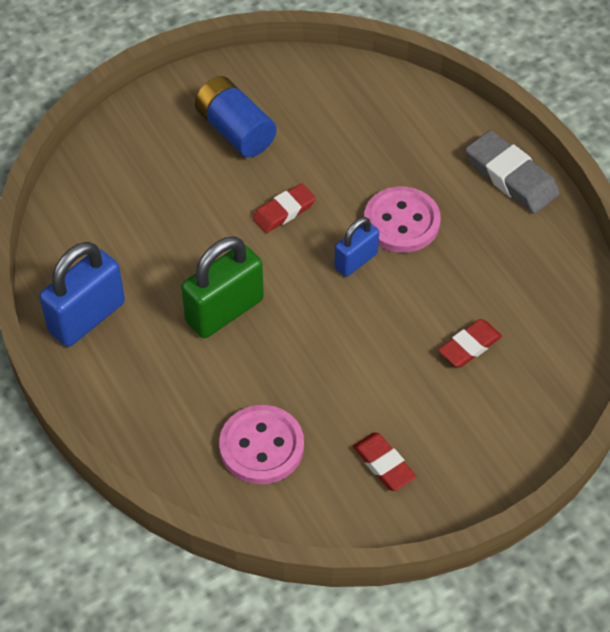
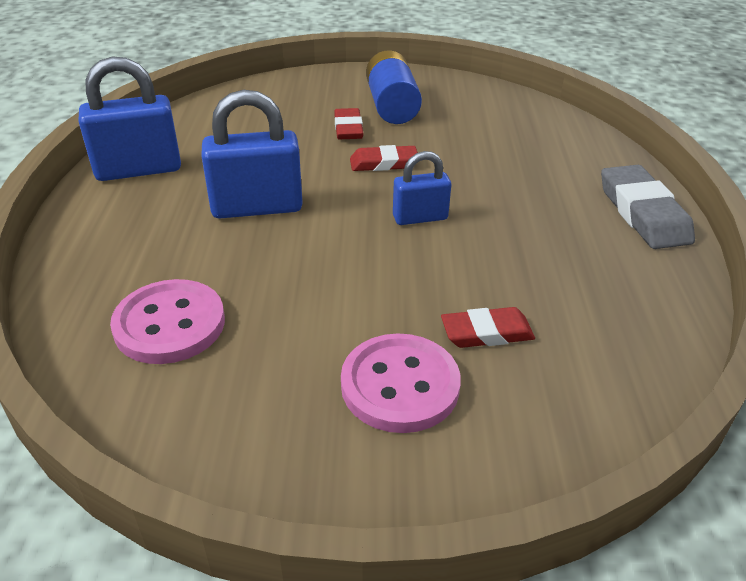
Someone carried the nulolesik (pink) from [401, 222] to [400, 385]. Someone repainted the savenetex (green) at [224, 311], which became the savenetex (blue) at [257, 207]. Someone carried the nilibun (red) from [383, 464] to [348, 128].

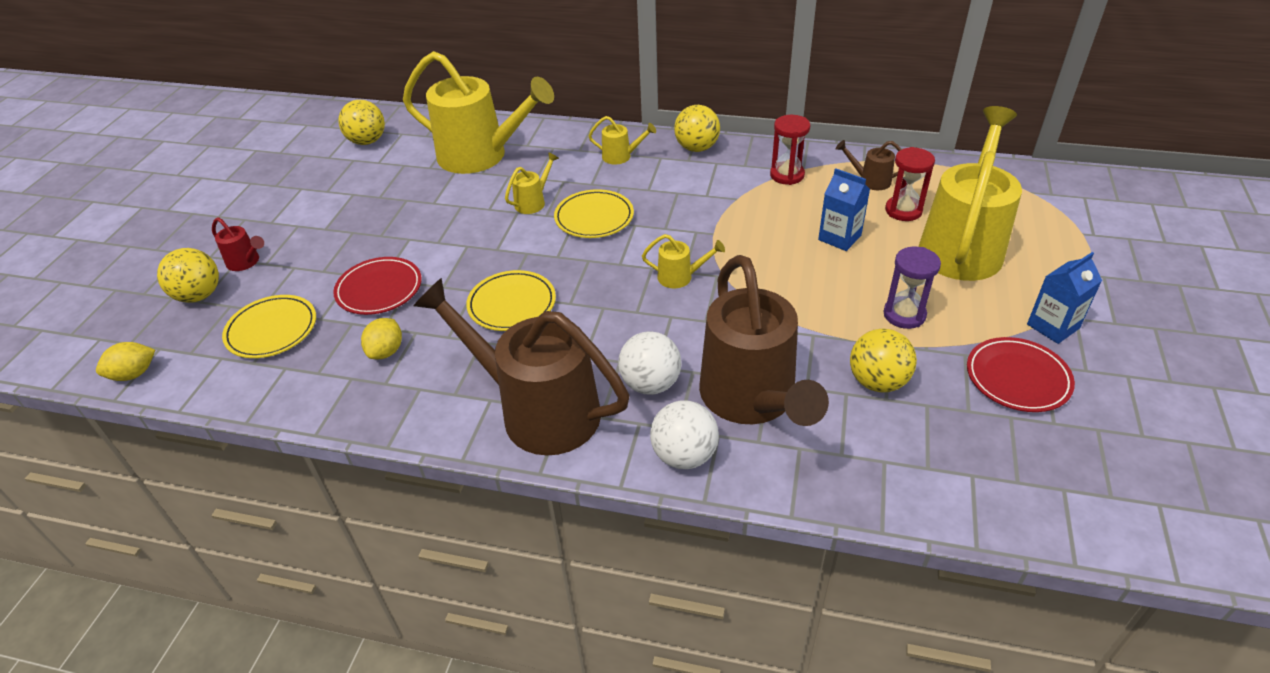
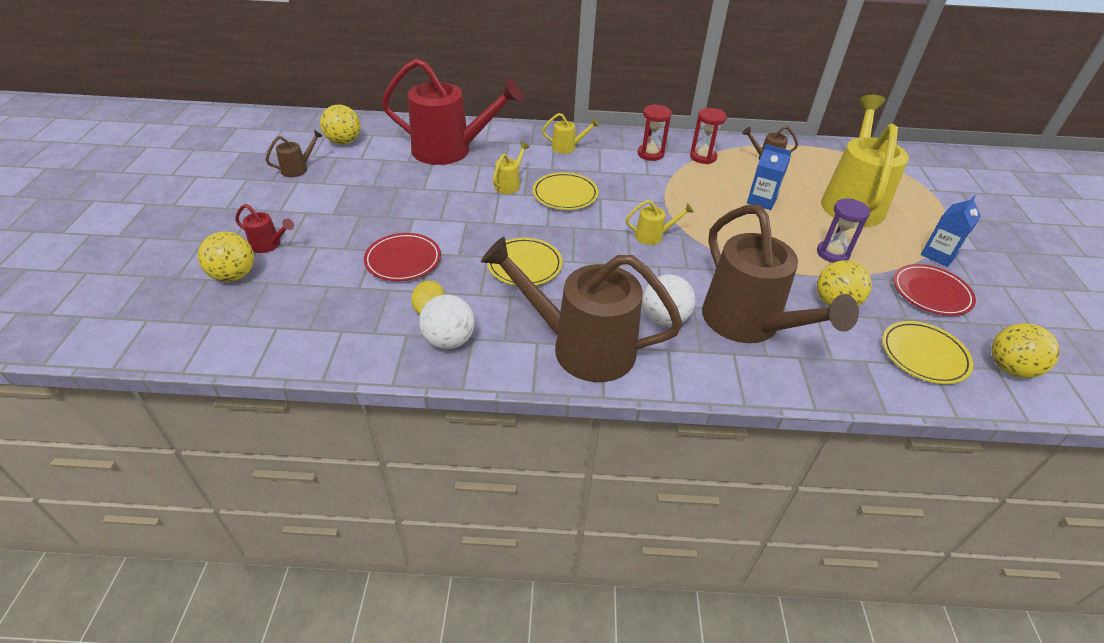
Someone repainted the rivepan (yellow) at [482, 156], which became the rivepan (red) at [451, 150]. Someone carried the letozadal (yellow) from [696, 148] to [1010, 368]. Someone carried the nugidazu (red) from [903, 210] to [650, 154]. Someone carried the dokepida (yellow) from [272, 330] to [924, 355]. Someone took away the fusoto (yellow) at [134, 374]. Someone carried the letozadal (white) from [684, 455] to [449, 340]. Someone put down the rivepan (brown) at [298, 169].

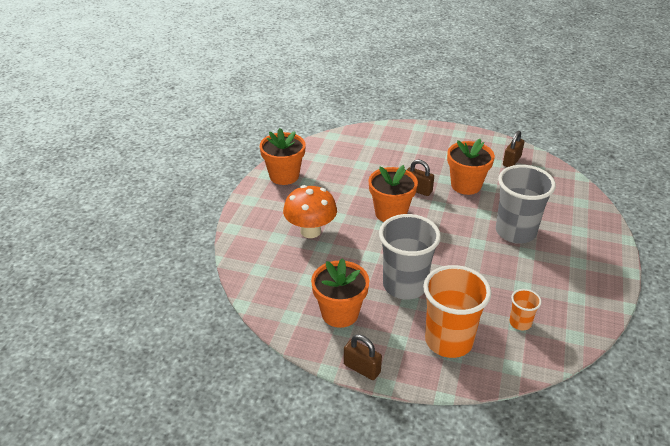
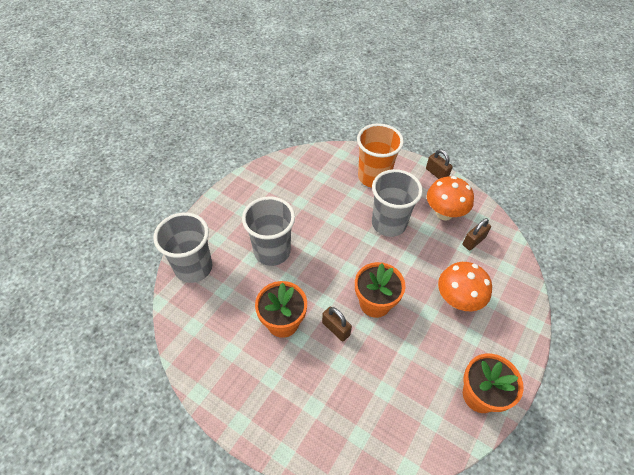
Someone carried the savenetex (brown) from [511, 161] to [473, 241]. Someone swapped the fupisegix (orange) at [340, 313] for the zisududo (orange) at [444, 213]. Someone took away the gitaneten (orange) at [520, 323]. Someone put down the gitaneten (grey) at [193, 267].

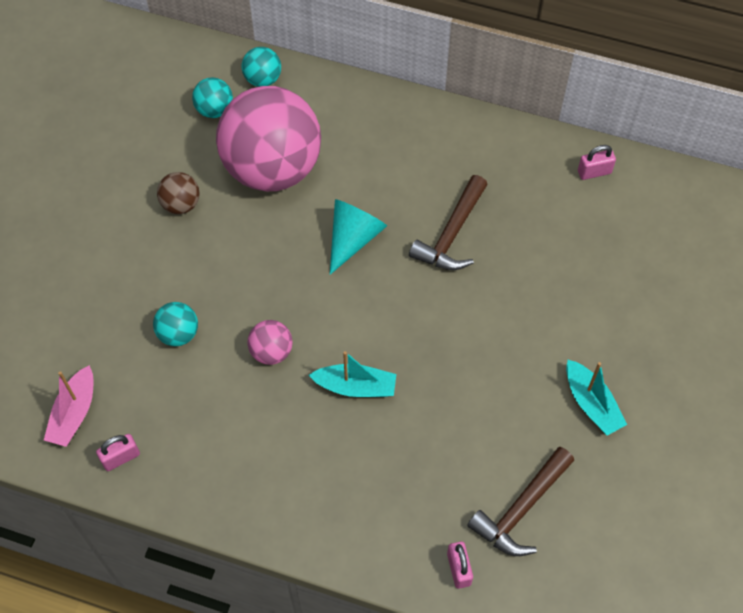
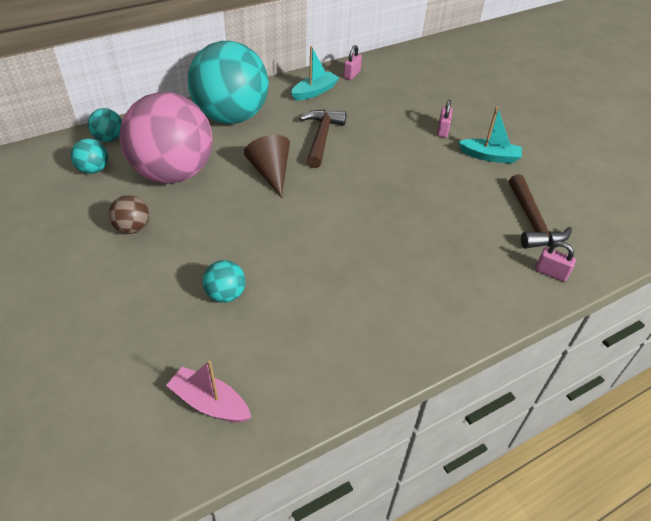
Someone rotated the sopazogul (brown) at [451, 234] by 150 degrees counterclockwise. Someone repainted the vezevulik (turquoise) at [353, 238], which became the vezevulik (brown) at [271, 173]. Someone took away the letozadal (pink) at [271, 351]. Someone carried the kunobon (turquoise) from [355, 386] to [314, 92]. Someone rotated the kunobon (pink) at [74, 413] by 150 degrees clockwise. Someone carried the savenetex (pink) from [121, 458] to [443, 130]. Someone put down the letozadal (turquoise) at [231, 116].

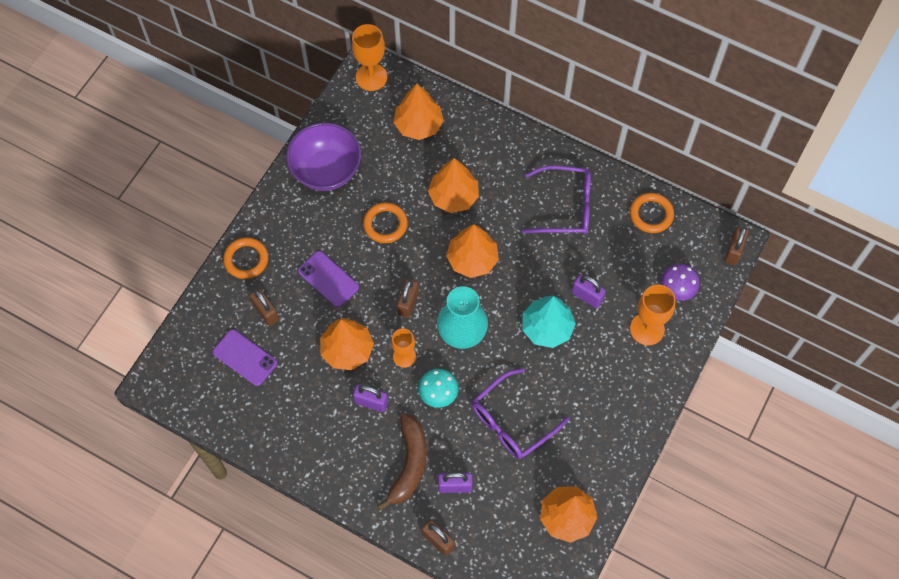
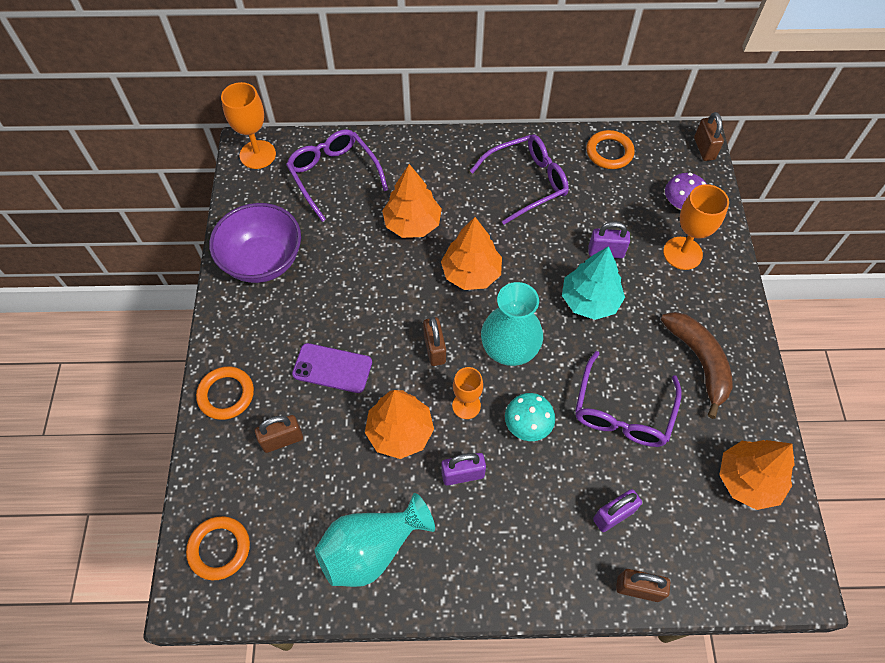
Someone swapped the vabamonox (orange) at [418, 125] for the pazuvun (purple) at [334, 175]. Someone carried the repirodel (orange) from [385, 224] to [219, 549]. Someone rotated the savenetex (brown) at [266, 312] by 45 degrees counterclockwise. Someone took away the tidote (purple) at [245, 358]. Someone carried the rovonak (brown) from [409, 464] to [699, 362]. Someone put down the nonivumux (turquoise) at [371, 549].

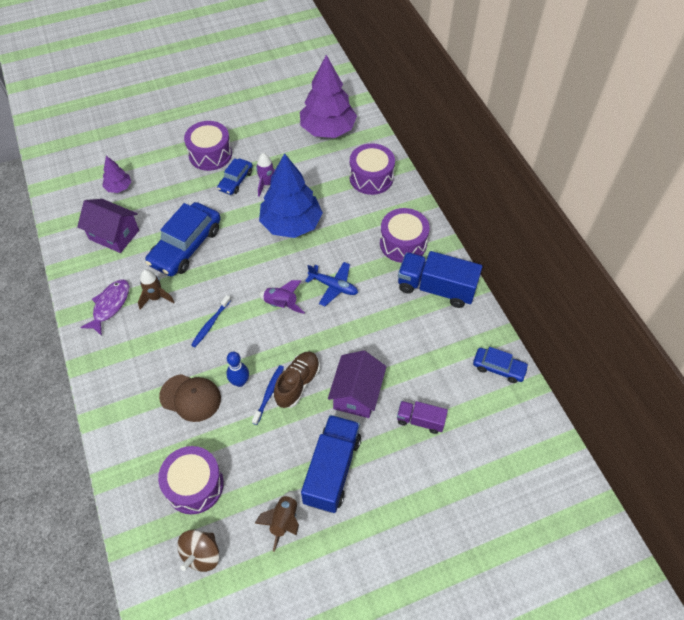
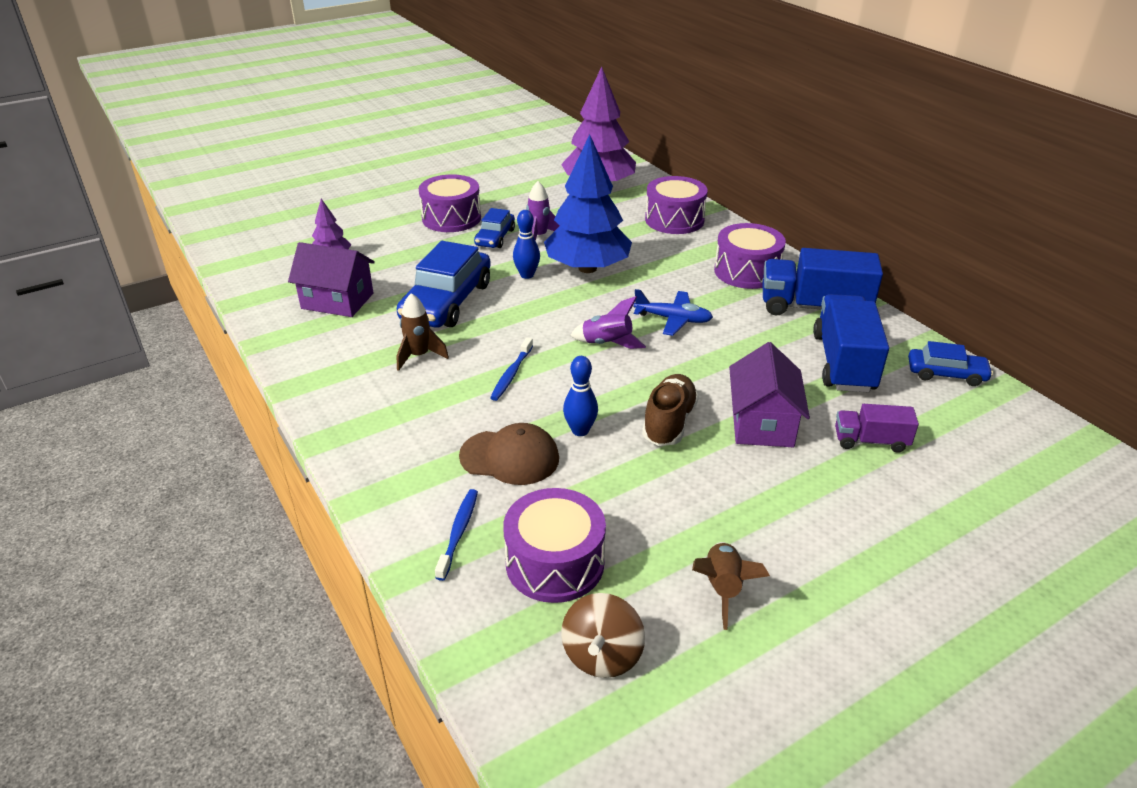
Someone took away the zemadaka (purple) at [110, 305]. Someone carried the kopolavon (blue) from [269, 393] to [458, 532]. Someone carried the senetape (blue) from [332, 470] to [843, 363]. Someone put down the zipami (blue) at [527, 275].

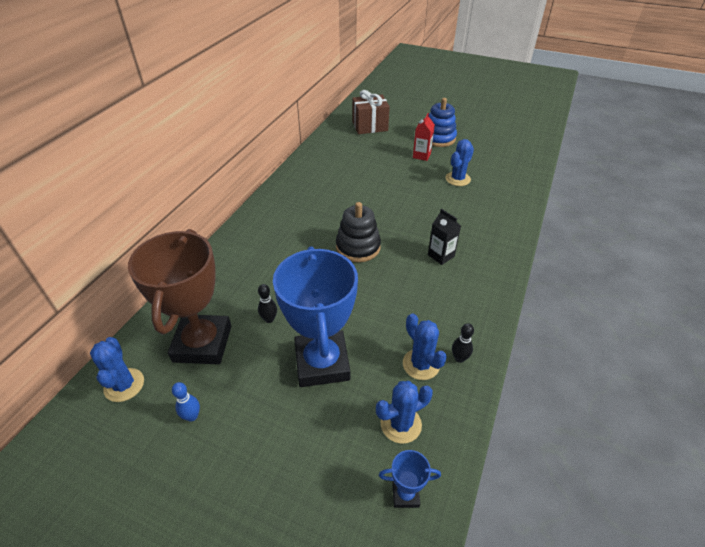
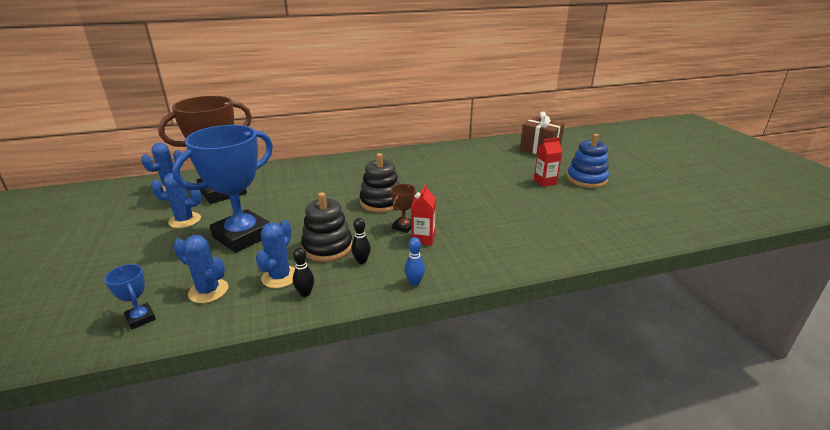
Someone carried the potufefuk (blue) from [458, 179] to [185, 220]. Someone repainted the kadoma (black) at [441, 255], which became the kadoma (red) at [423, 239]. Someone carried the zipami (black) from [269, 319] to [361, 261]. Someone carried the zipami (blue) from [192, 416] to [414, 282]. Someone put down the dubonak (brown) at [403, 227]. Someone put down the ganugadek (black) at [327, 247].

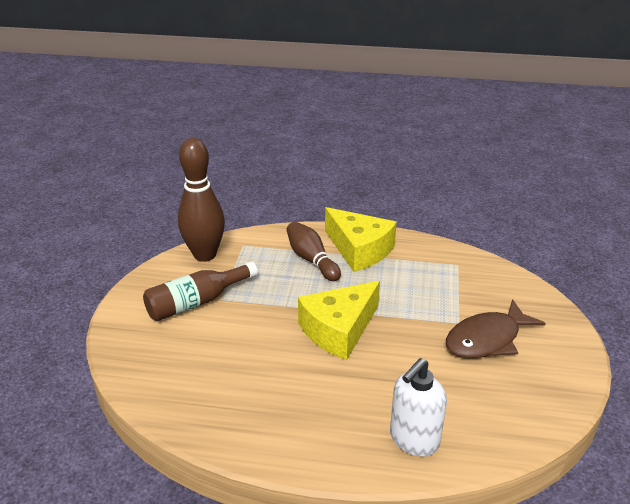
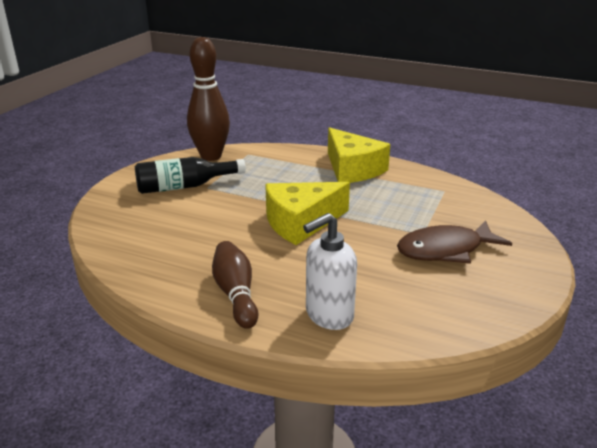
Someone carried the zipami (brown) from [311, 260] to [236, 294]. Someone repainted the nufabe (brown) at [196, 302], which became the nufabe (black) at [184, 186].

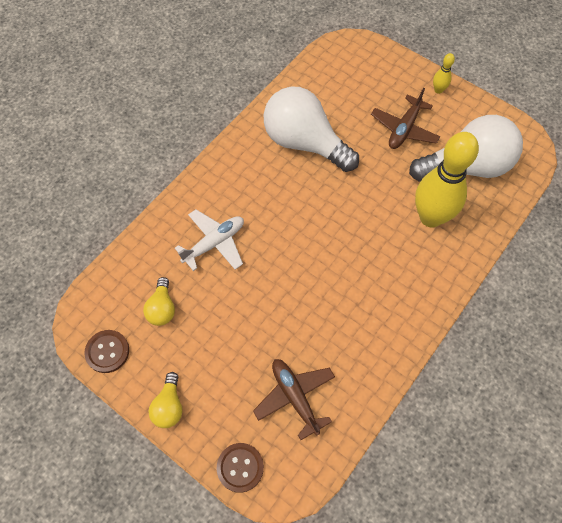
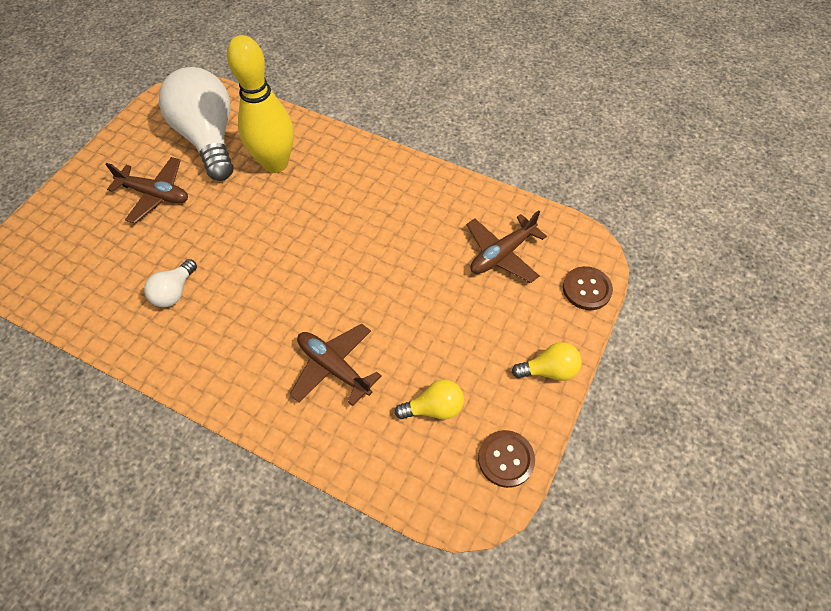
Someone took away the zipami (yellow) at [438, 90]. Someone scaled the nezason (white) at [304, 143] by 0.45. Someone repainted the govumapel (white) at [214, 243], which became the govumapel (brown) at [334, 367].

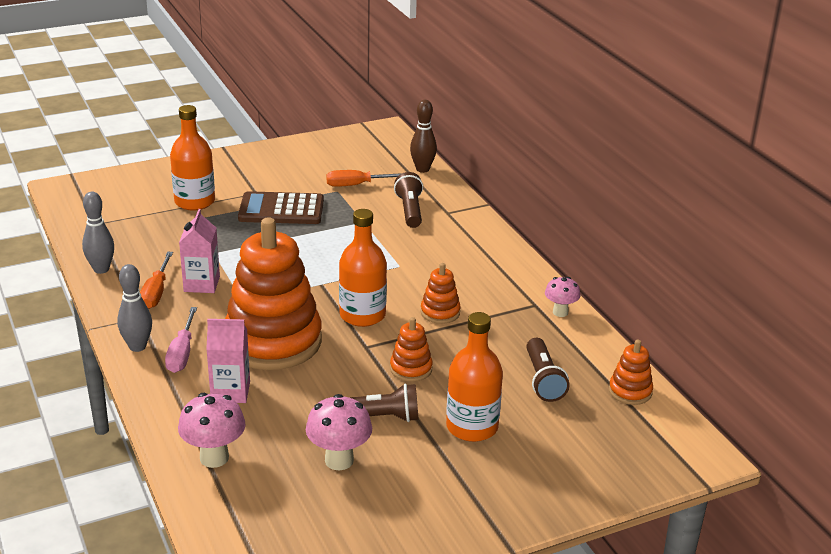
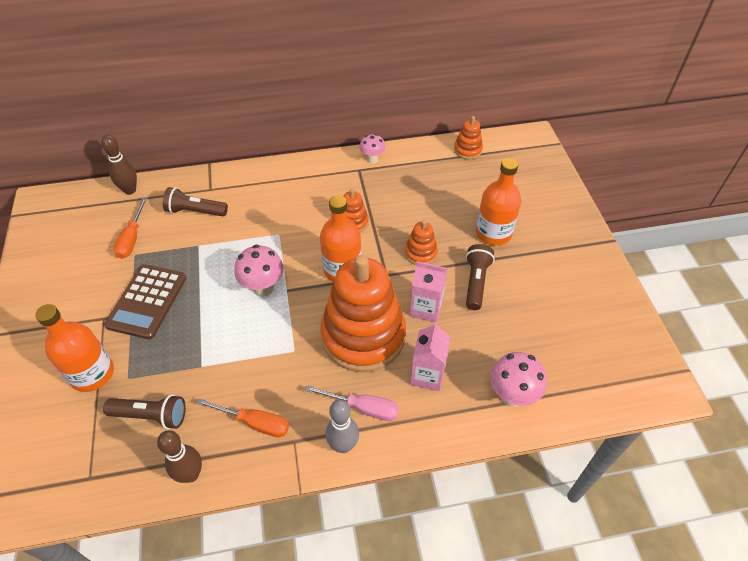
Someone repainted the zipami (grey) at [101, 269], which became the zipami (brown) at [191, 474]. Someone carried the kadoma (pink) from [202, 284] to [426, 308]. Someone carried the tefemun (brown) from [543, 380] to [151, 416]. Someone carried the zisududo (pink) from [339, 460] to [263, 288].

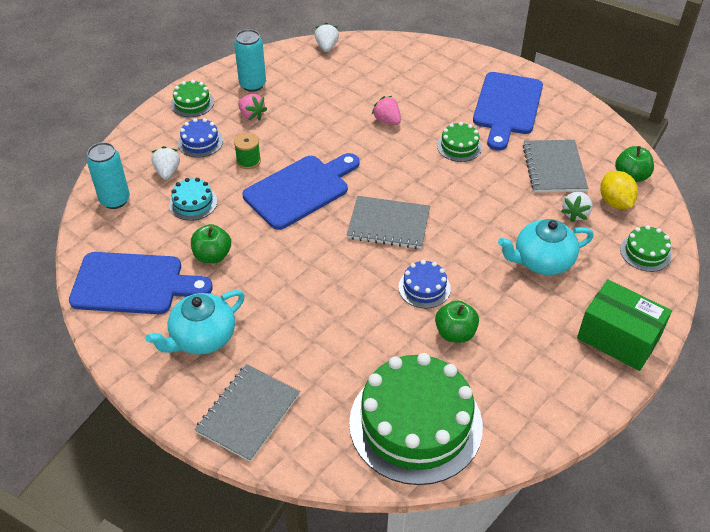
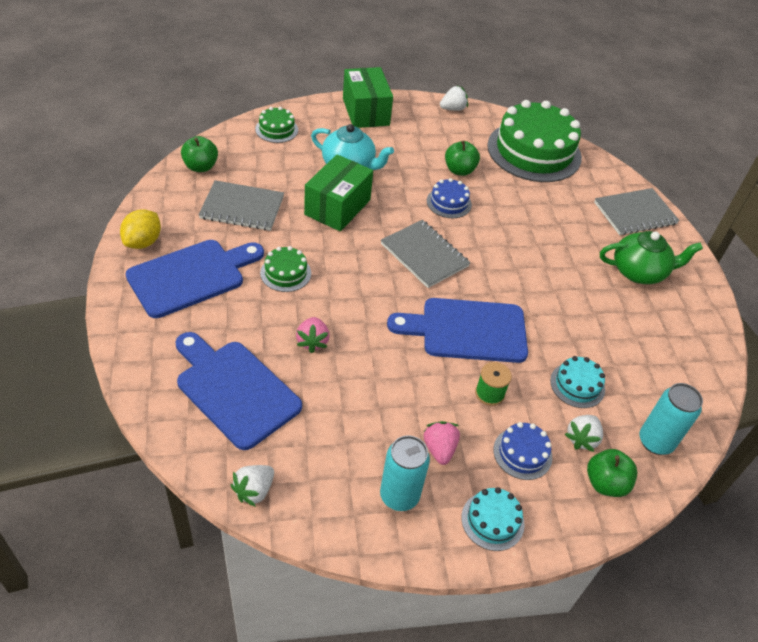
Someone repainted the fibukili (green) at [192, 103], which became the fibukili (turquoise) at [492, 520]. Someone rotated the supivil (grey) at [554, 168] by 60 degrees clockwise. Someone carried the fusoto (yellow) from [615, 202] to [143, 242]. Someone carried the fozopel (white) from [575, 213] to [453, 109]. Someone carried the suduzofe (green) from [212, 256] to [605, 483]. Someone carried the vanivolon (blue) from [133, 284] to [234, 390]. Someone repainted the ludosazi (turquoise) at [202, 338], which became the ludosazi (green) at [639, 272]. Someone put down the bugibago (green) at [337, 207].

